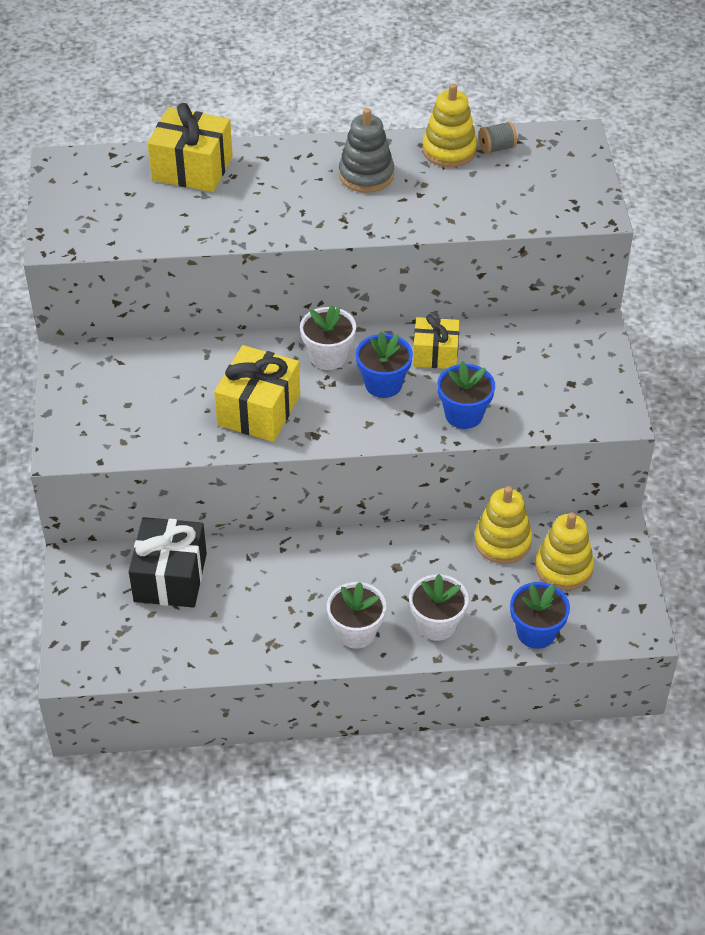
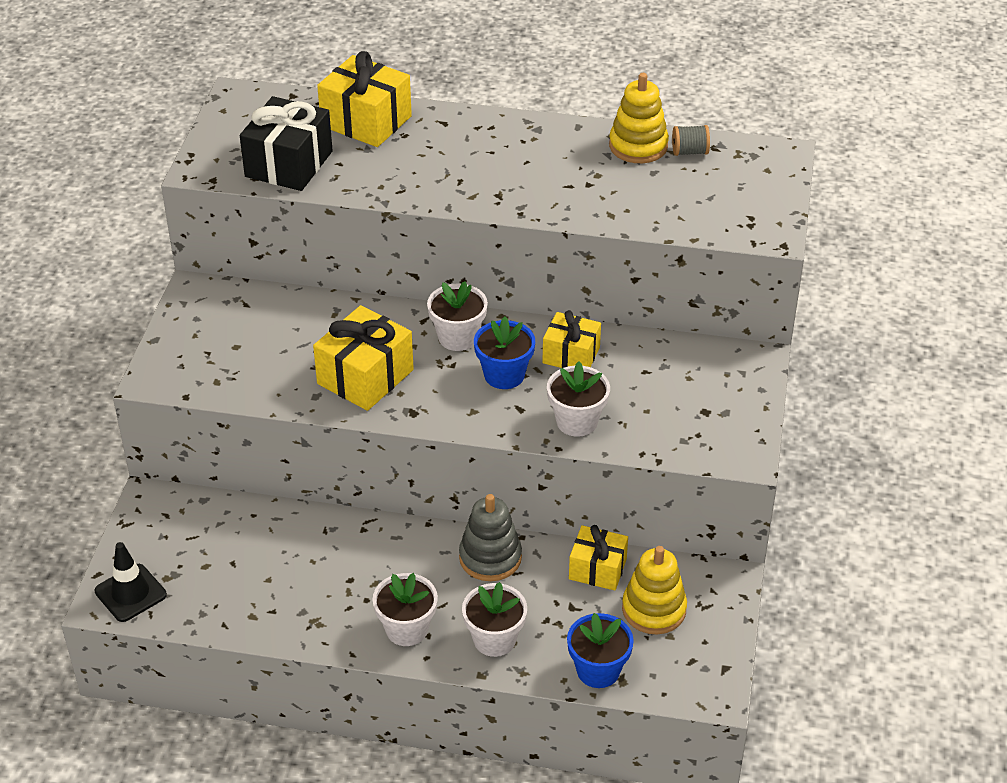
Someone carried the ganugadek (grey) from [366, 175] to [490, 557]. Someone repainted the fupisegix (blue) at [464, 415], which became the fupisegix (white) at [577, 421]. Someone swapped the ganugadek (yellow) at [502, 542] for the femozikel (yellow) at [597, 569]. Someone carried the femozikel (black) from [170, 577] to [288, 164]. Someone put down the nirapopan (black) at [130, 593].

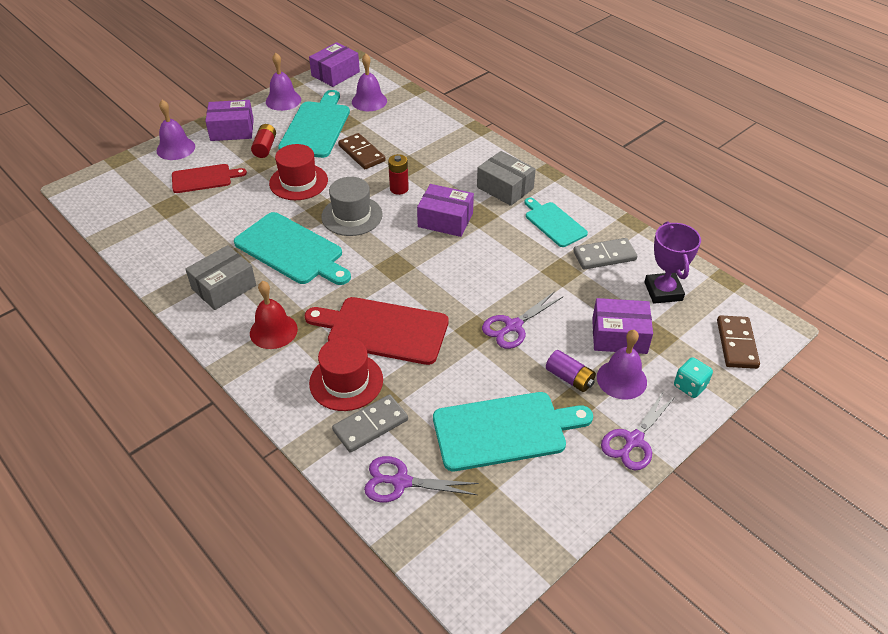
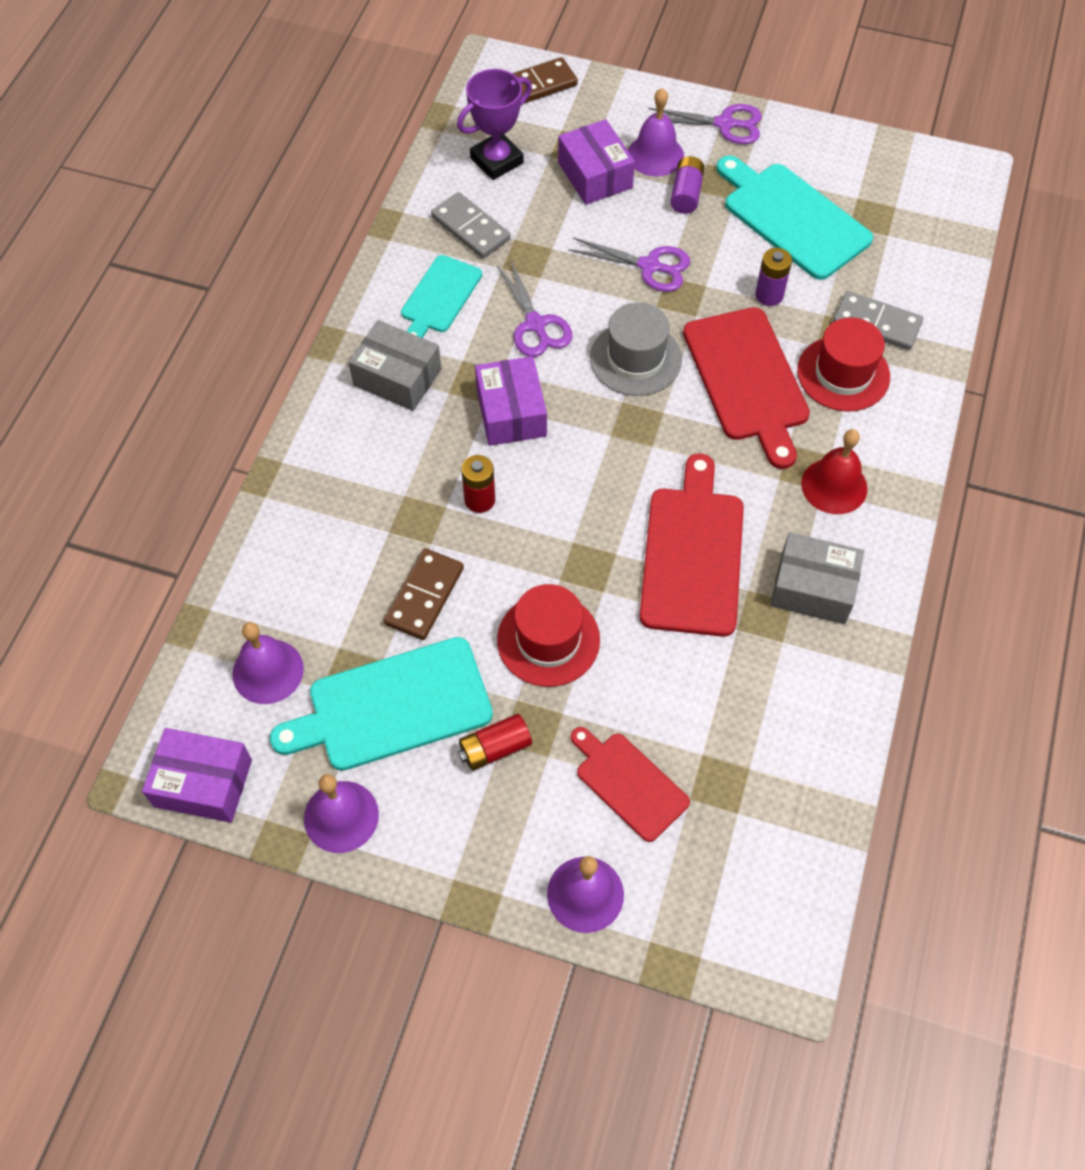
Someone took away the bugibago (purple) at [232, 130]. Someone rotated the bugibago (grey) at [505, 188] by 75 degrees counterclockwise. Someone carried the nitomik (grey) from [352, 216] to [635, 358]. Someone repainted the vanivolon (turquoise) at [292, 250], which became the vanivolon (red) at [692, 554]. Someone took away the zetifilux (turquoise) at [690, 386]. Someone carried the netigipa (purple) from [401, 482] to [535, 324]. Someone put down the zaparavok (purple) at [769, 295].

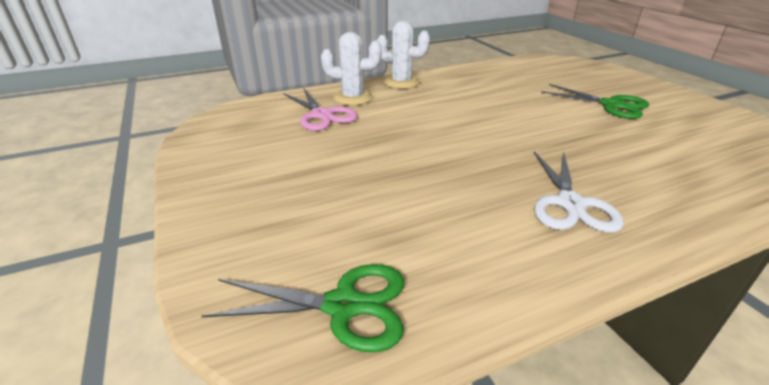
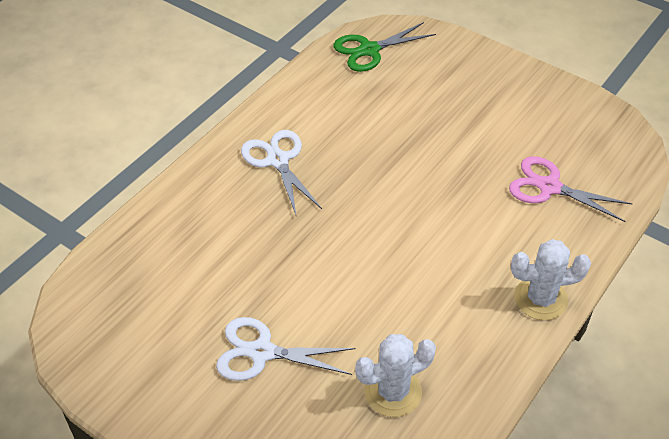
Someone carried the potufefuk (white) from [353, 98] to [393, 392]. Someone repainted the netigipa (green) at [610, 105], which became the netigipa (white) at [262, 352].

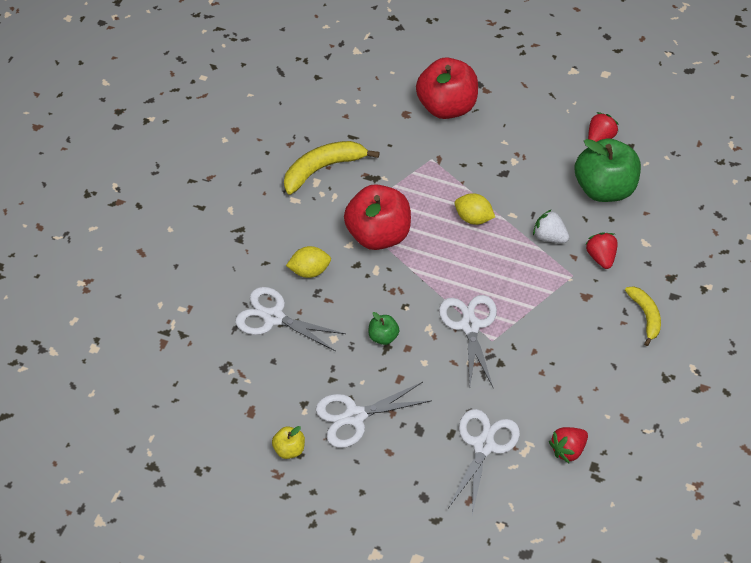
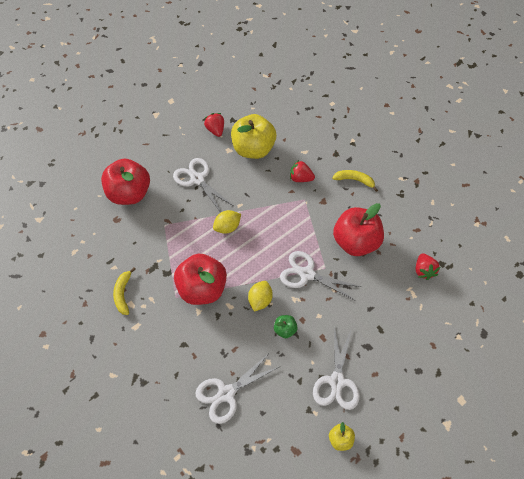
Someone repainted the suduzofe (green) at [603, 189], which became the suduzofe (yellow) at [253, 149]. Someone scaled the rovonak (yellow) at [323, 169] by 0.62. Someone took away the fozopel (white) at [549, 237]. Someone carried the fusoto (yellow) from [309, 271] to [260, 300]. Someone carried the netigipa (white) from [483, 445] to [197, 179]. Someone put down the suduzofe (red) at [355, 242].

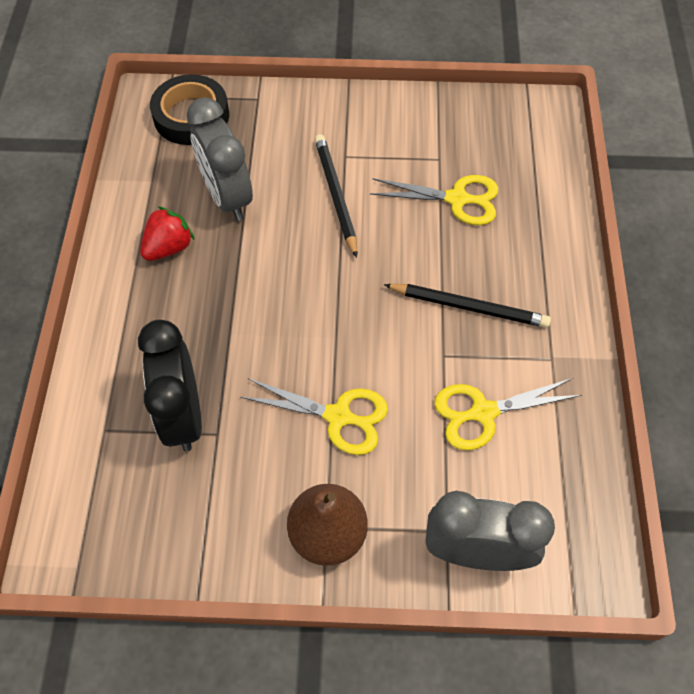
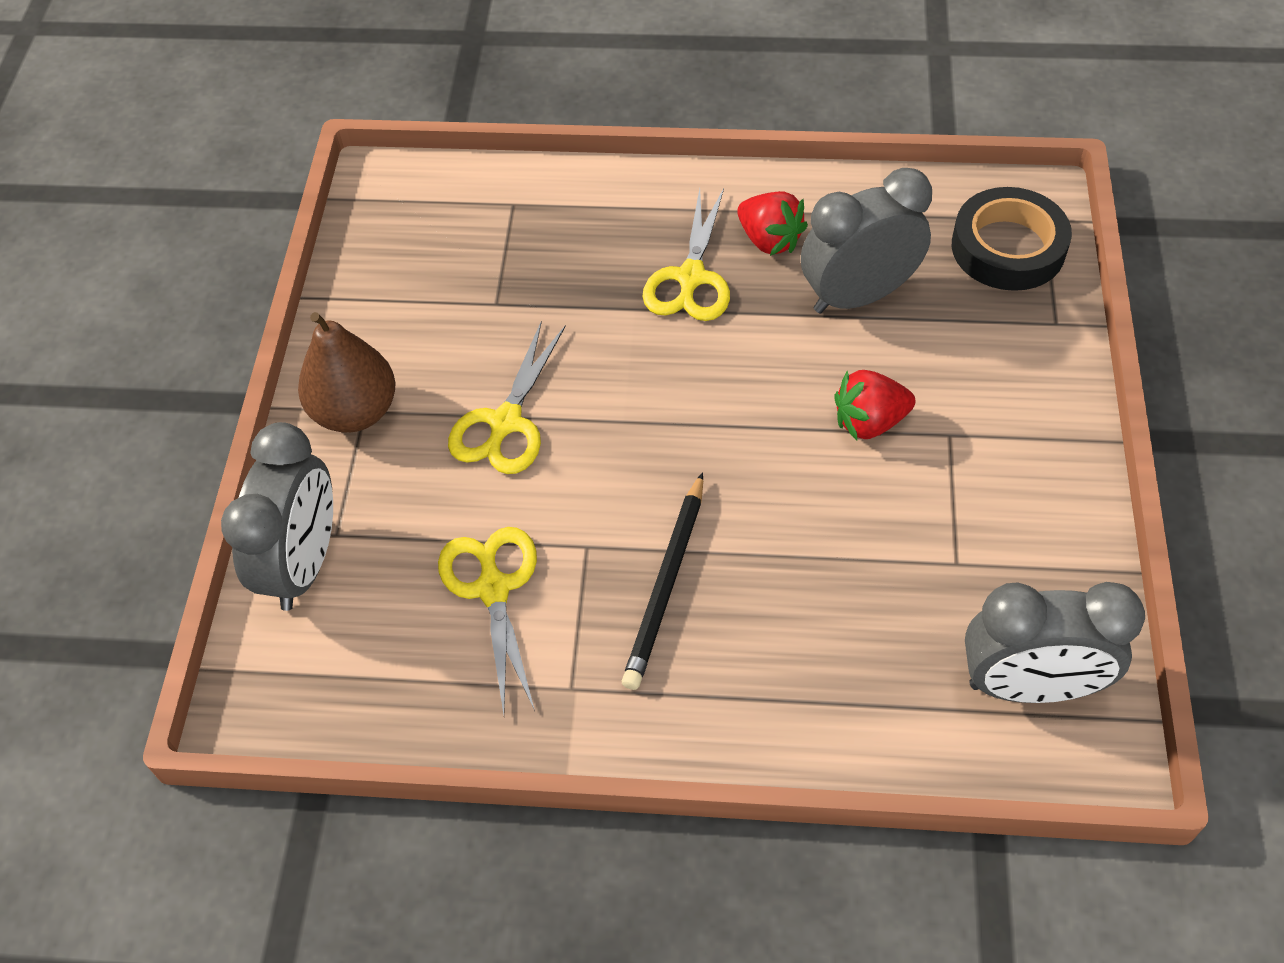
Someone swapped the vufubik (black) at [336, 195] for the fozopel (red) at [869, 422]. Someone carried the netigipa (yellow) from [457, 199] to [691, 278]. Someone took away the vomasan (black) at [183, 415]. Someone put down the vomasan (grey) at [1029, 686].

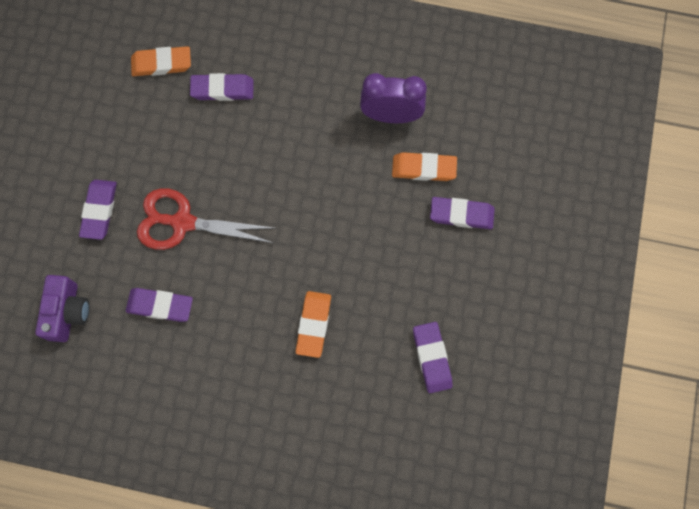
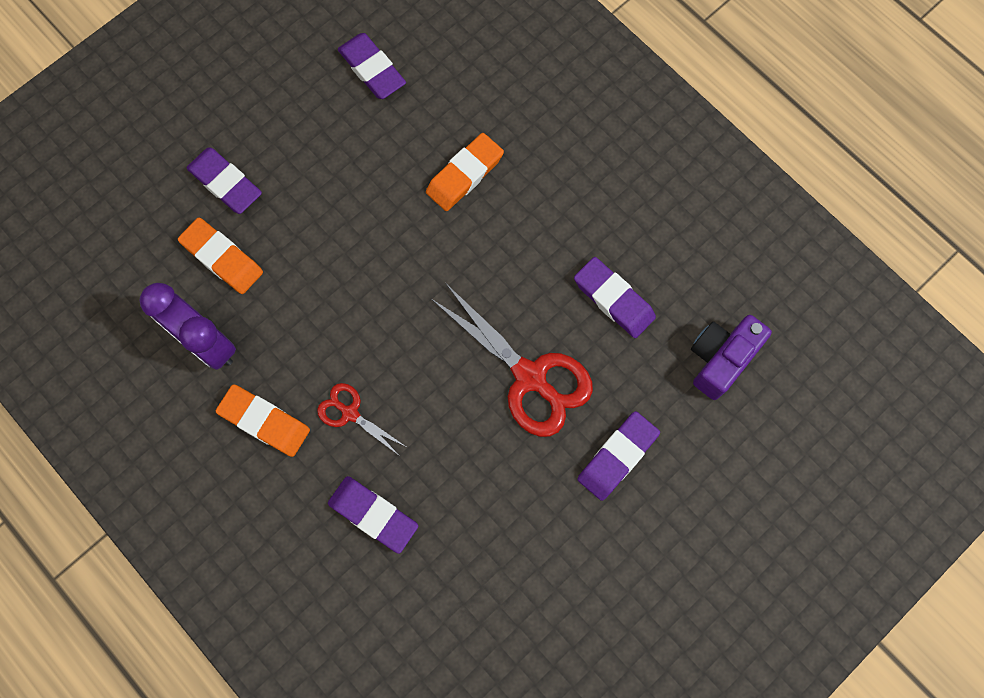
Someone carried the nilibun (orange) from [161, 64] to [264, 422]. Someone rotated the nilibun (purple) at [432, 358] by 60 degrees counterclockwise. Someone put down the netigipa (red) at [350, 413].

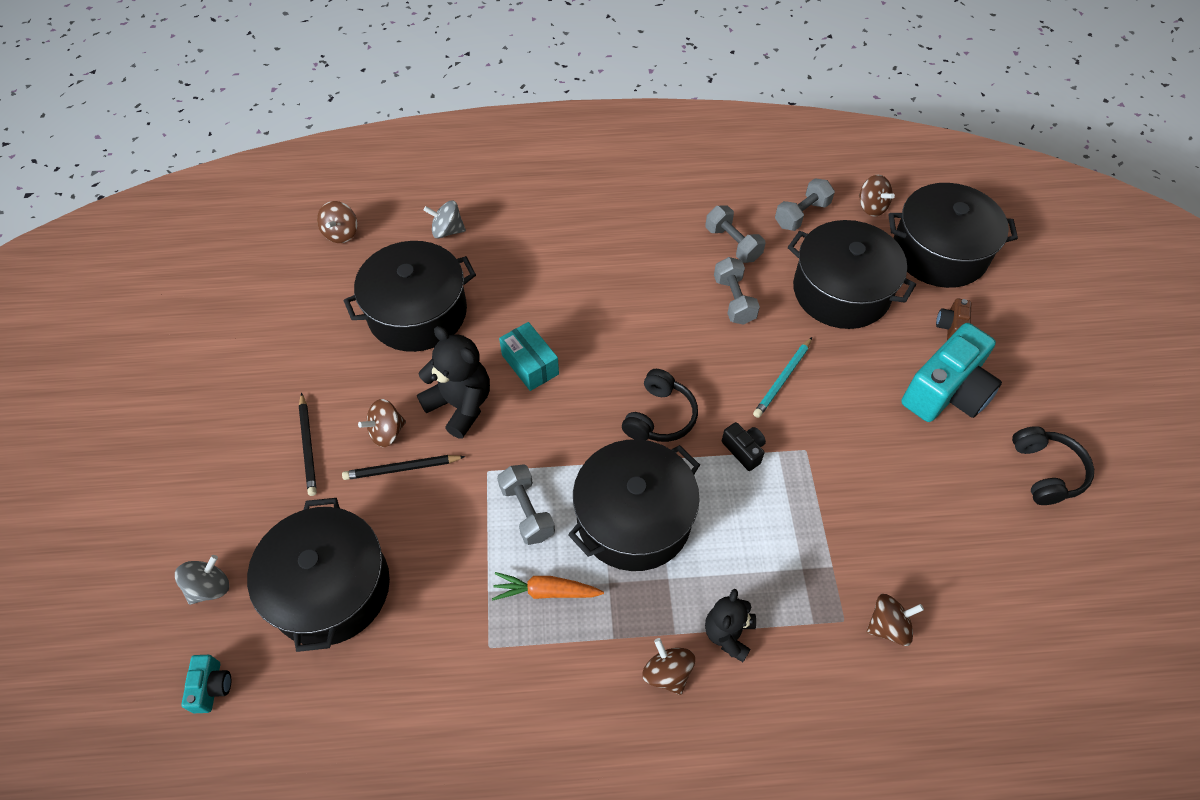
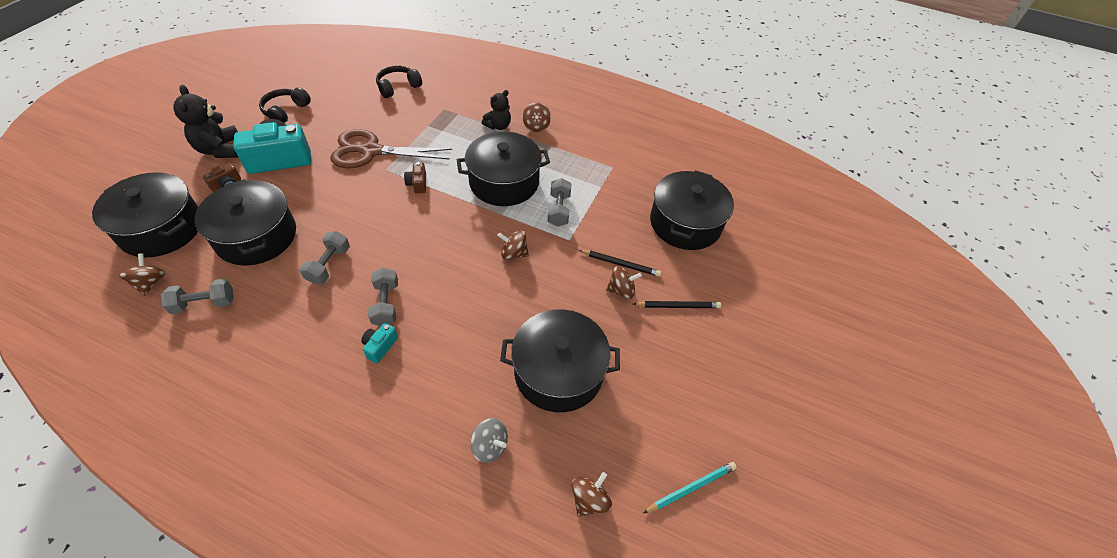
Someone carried the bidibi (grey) from [733, 244] to [386, 304]. Someone took away the bugibago (turquoise) at [530, 364]. Someone carried the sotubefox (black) from [460, 405] to [220, 149]. Someone carried the vufubik (turquoise) from [782, 379] to [691, 488]. Someone carried the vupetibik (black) from [660, 416] to [398, 87]. Someone rotated the vufubik (black) at [308, 446] by 75 degrees clockwise. Someone repainted the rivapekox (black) at [744, 450], which became the rivapekox (brown) at [417, 184]. Someone took away the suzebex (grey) at [210, 587]. Someone took away the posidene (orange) at [546, 591]. Someone carried the suzebex (brown) from [888, 626] to [513, 253]. Someone carried the rivapekox (turquoise) from [212, 687] to [380, 346]. Someone put down the netigipa (brown) at [371, 151].

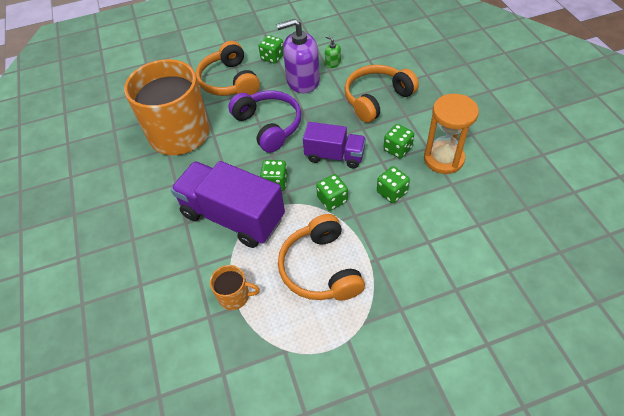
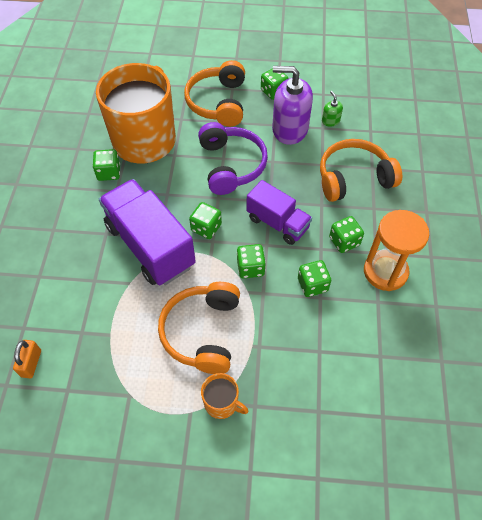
Someone carried the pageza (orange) from [234, 296] to [222, 403]. Someone put down the zetifilux (green) at [109, 172]. Someone put down the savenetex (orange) at [31, 363].

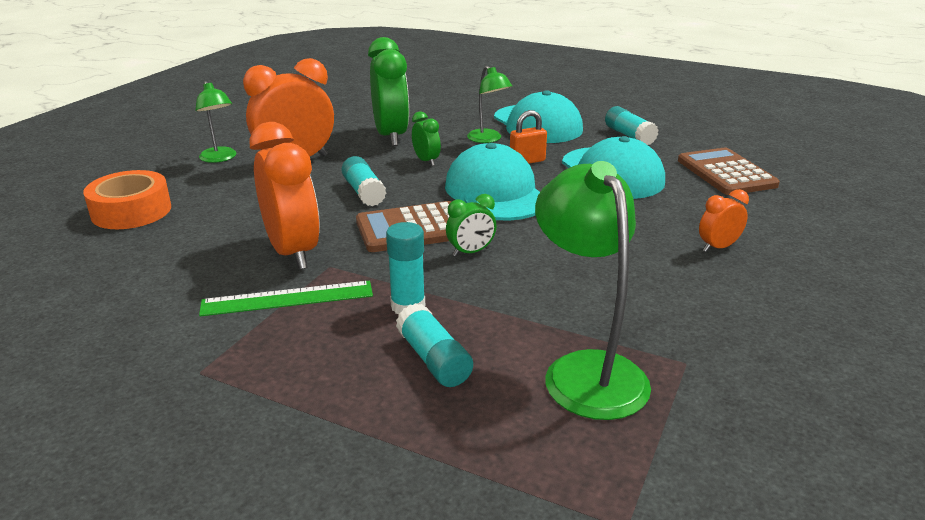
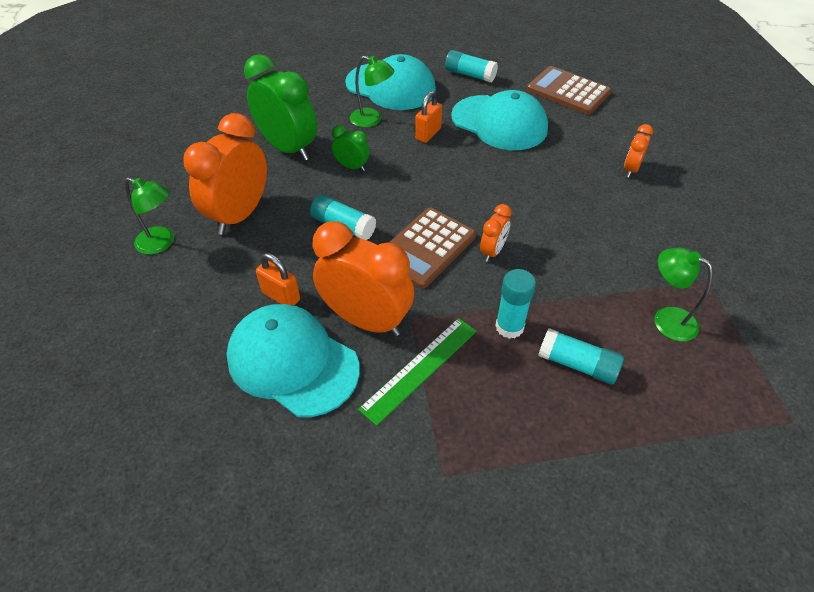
Someone carried the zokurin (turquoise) from [495, 192] to [292, 362]. Someone scaled the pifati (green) at [586, 370] by 0.58. Someone took away the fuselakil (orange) at [131, 211]. Someone repainted the vomasan (green) at [471, 252], which became the vomasan (orange) at [492, 251]. Someone put down the savenetex (orange) at [281, 296].

